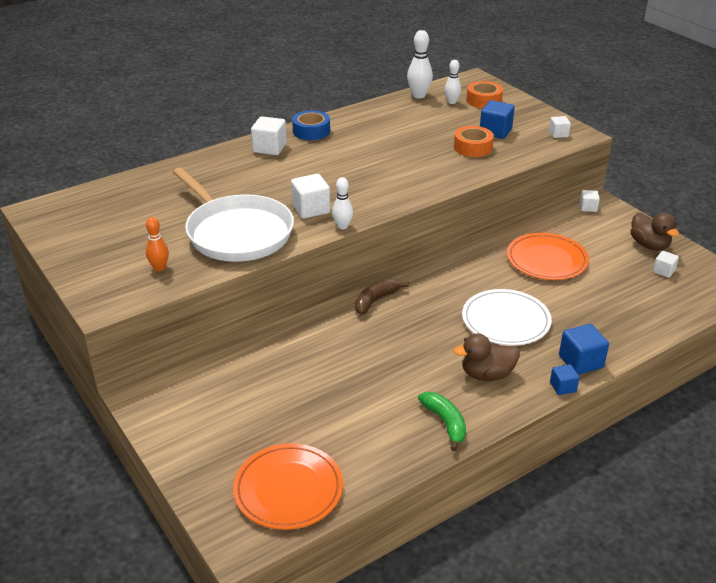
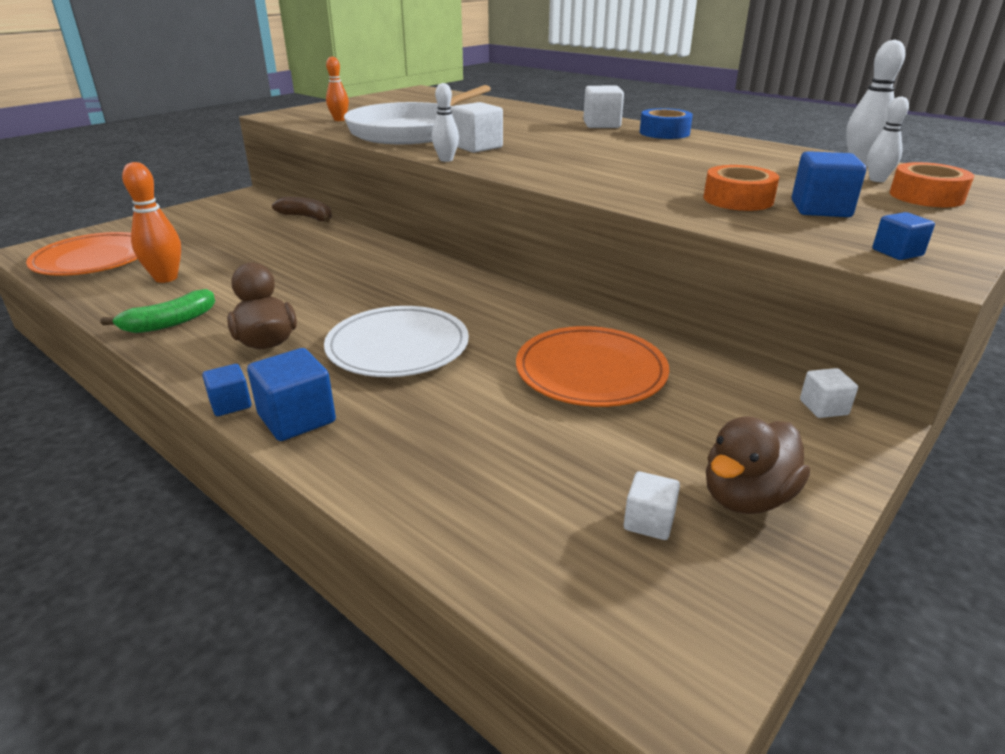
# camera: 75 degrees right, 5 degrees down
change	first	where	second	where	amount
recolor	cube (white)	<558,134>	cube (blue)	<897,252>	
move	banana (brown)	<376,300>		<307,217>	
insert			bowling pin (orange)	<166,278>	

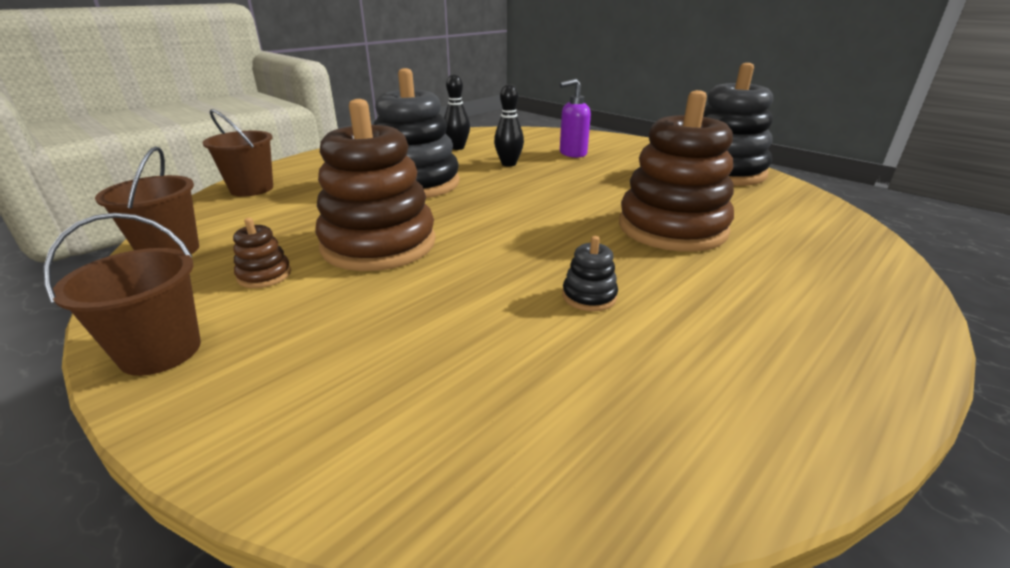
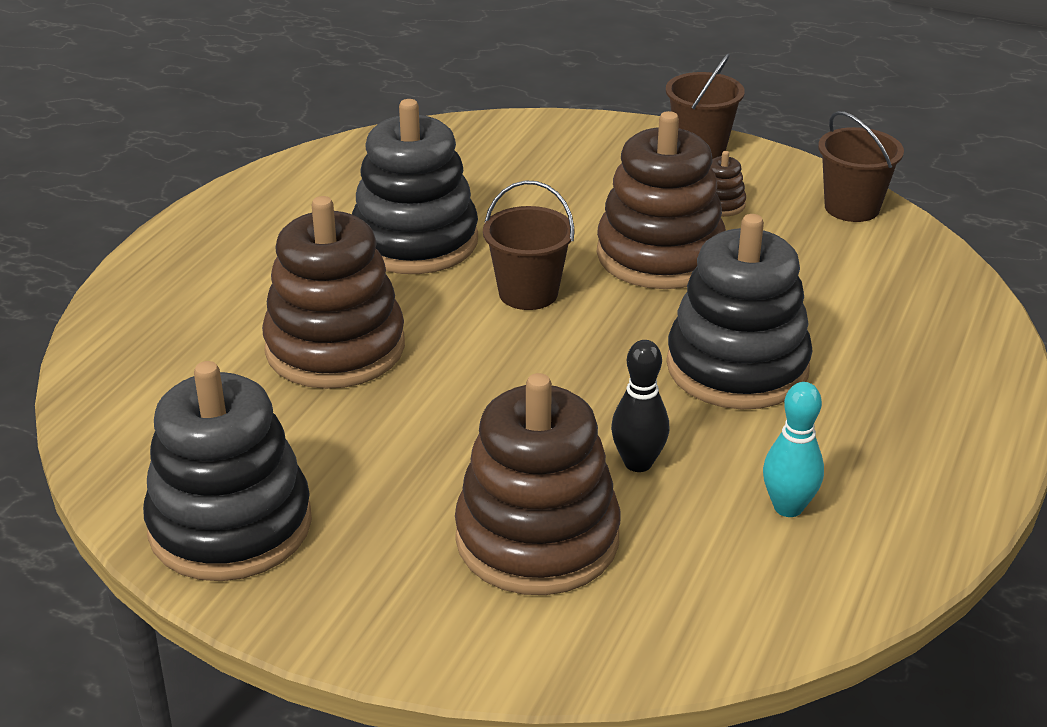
# camera: 160 degrees right, 5 degrees up
change	first	where	second	where	amount
recolor	bowling pin (black)	<457,148>	bowling pin (turquoise)	<788,507>	
replace	soap dispenser (purple)	<572,153>	stacking toy (brown)	<537,538>	
move	bucket (brown)	<252,189>		<528,293>	
resize	stacking toy (black)	<589,296>		<415,241>	x2.49

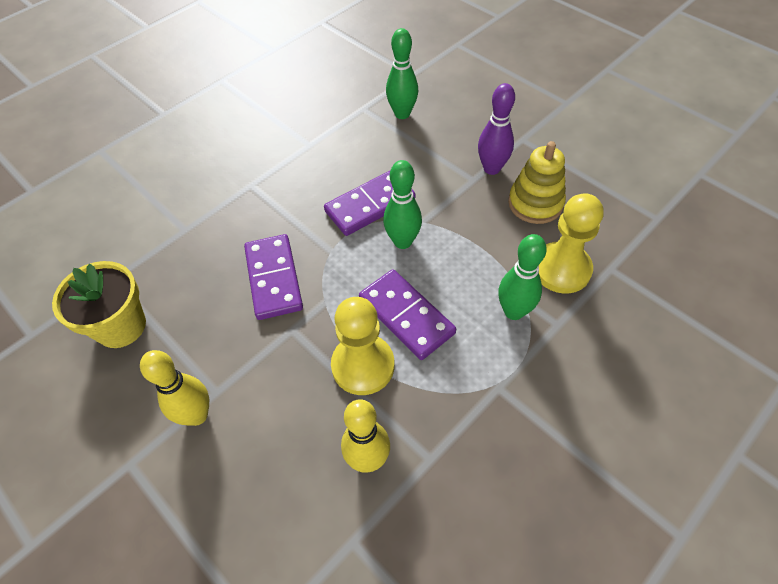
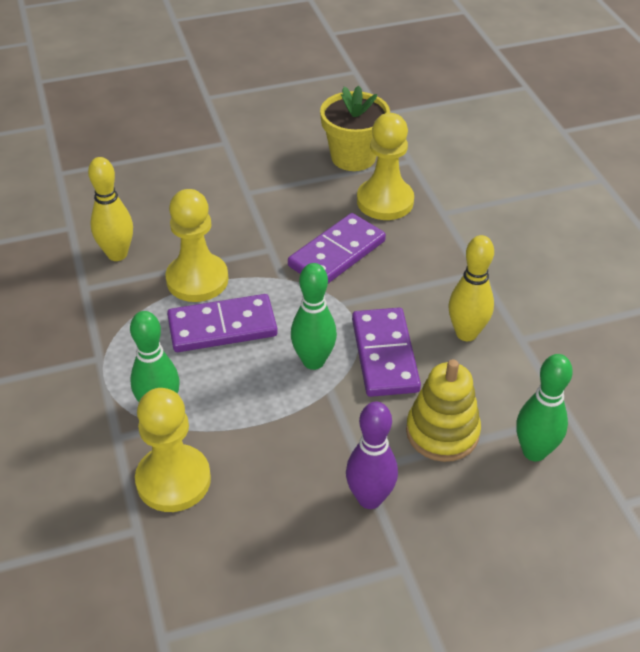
# camera: 115 degrees right, 10 degrees down
change	first	where	second	where	amount
move	stacking toy (yellow)	<535,203>		<442,432>	
rotate	domino (purple)	<273,279>		<336,253>	60 degrees counterclockwise
move	bowling pin (yellow)	<197,415>		<466,333>	
insert			pawn (yellow)	<385,201>	

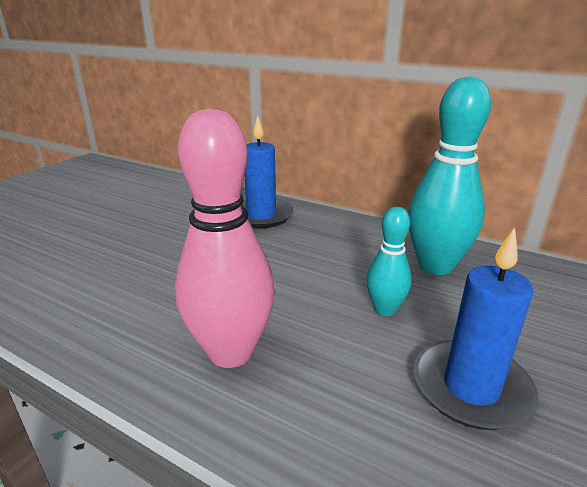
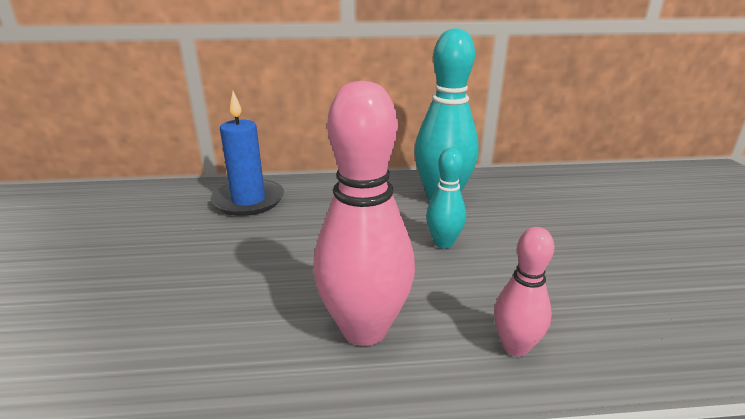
# camera: 35 degrees left, 0 degrees up
change	first	where	second	where	amount
delete	candle (blue)	<471,388>			
insert			bowling pin (pink)	<515,346>	

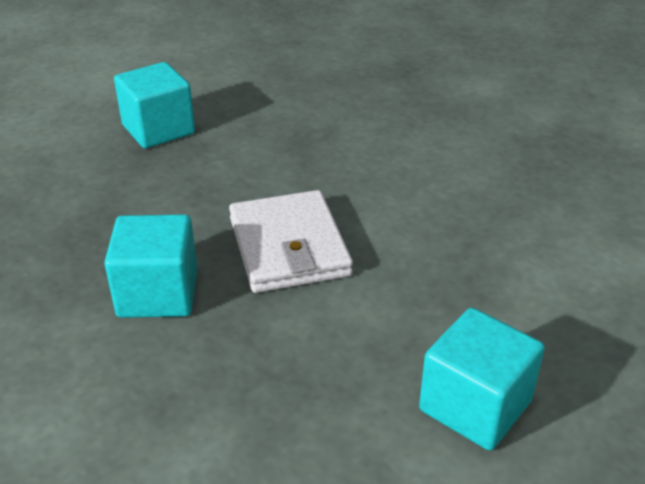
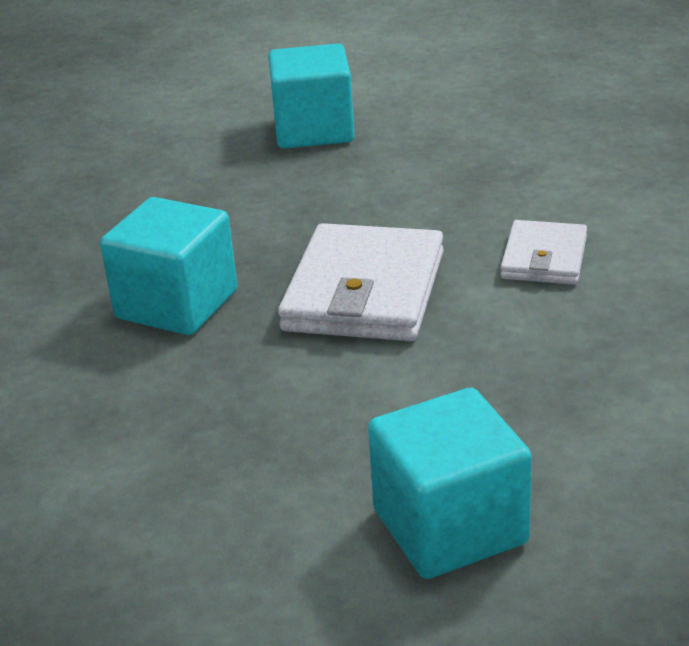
# camera: 30 degrees right, 5 degrees down
change	first	where	second	where	amount
insert			wallet (white)	<544,258>	

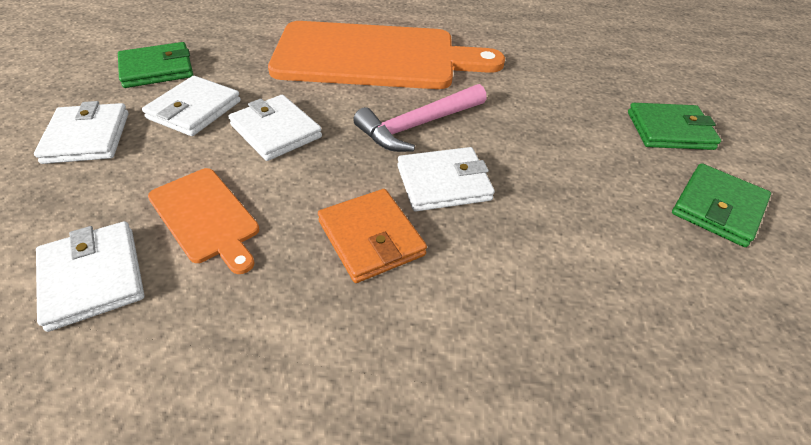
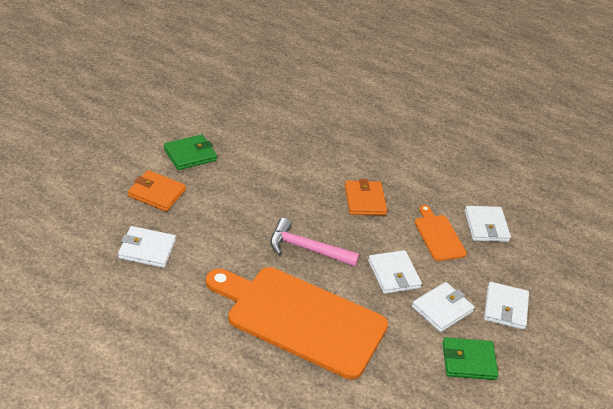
# camera: 160 degrees left, 5 degrees down
change	first	where	second	where	amount
rotate	hammer (pink)	<417,126>		<306,249>	150 degrees counterclockwise
recolor	wallet (green)	<669,130>	wallet (orange)	<156,193>	
move	wallet (white)	<443,183>		<147,249>	

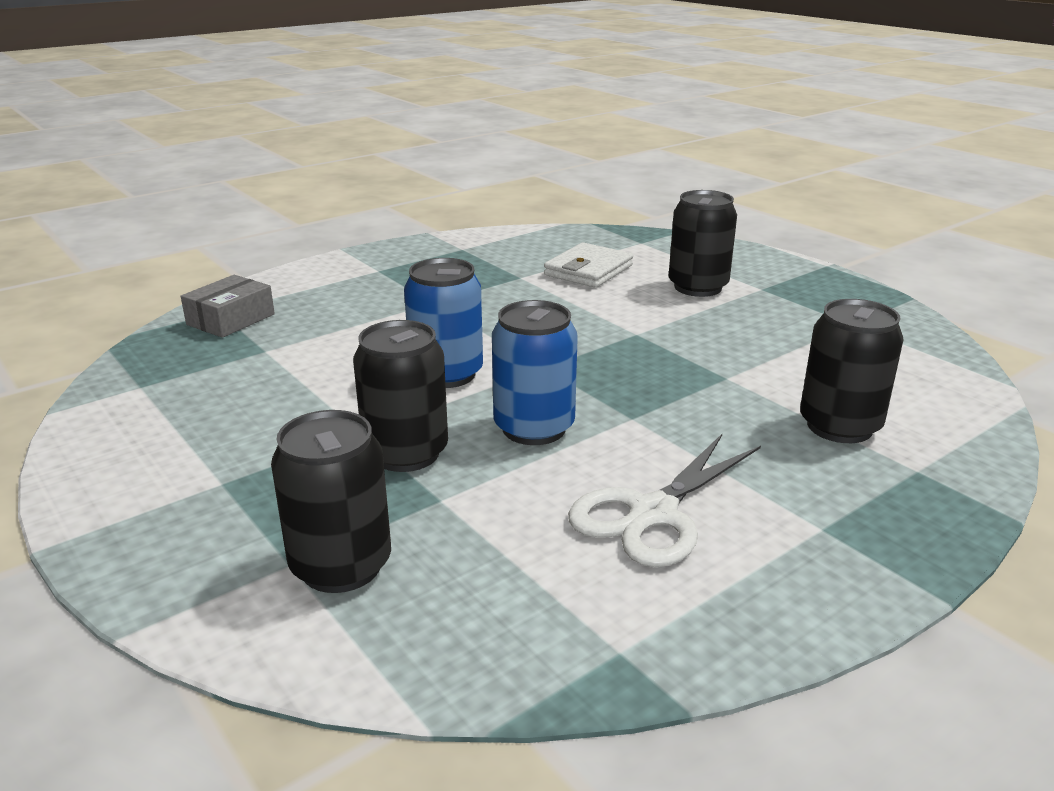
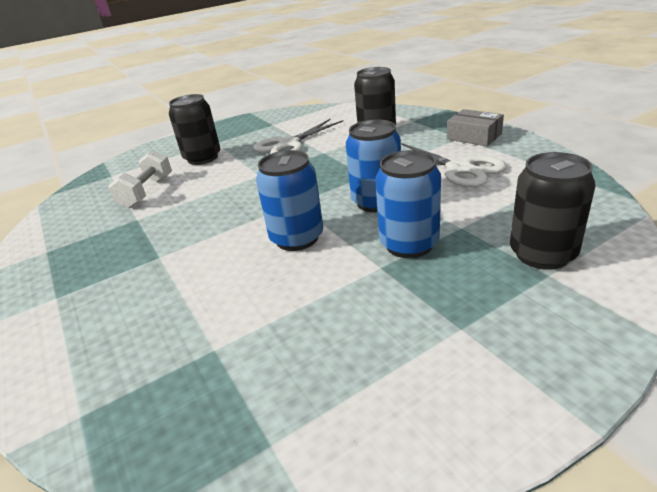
# camera: 80 degrees left, 5 degrees up
change	first	where	second	where	amount
replace	wallet (white)	<588,270>	dumbbell (white)	<147,192>	
move	box (grey)	<231,319>		<474,136>	
recolor	can (black)	<406,453>	can (blue)	<409,244>	
insert			scissors (white)	<289,144>	

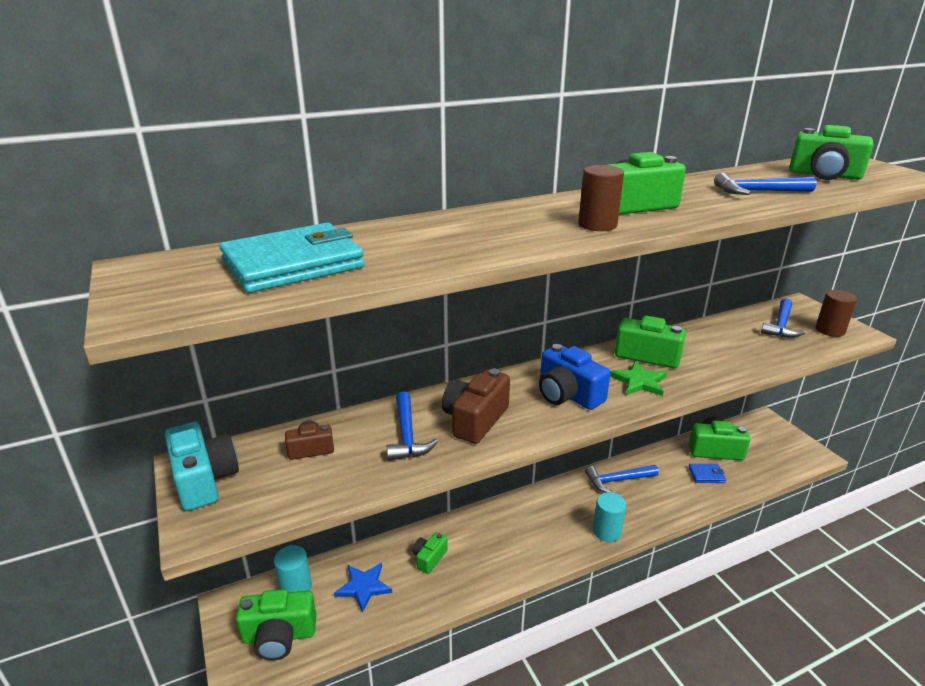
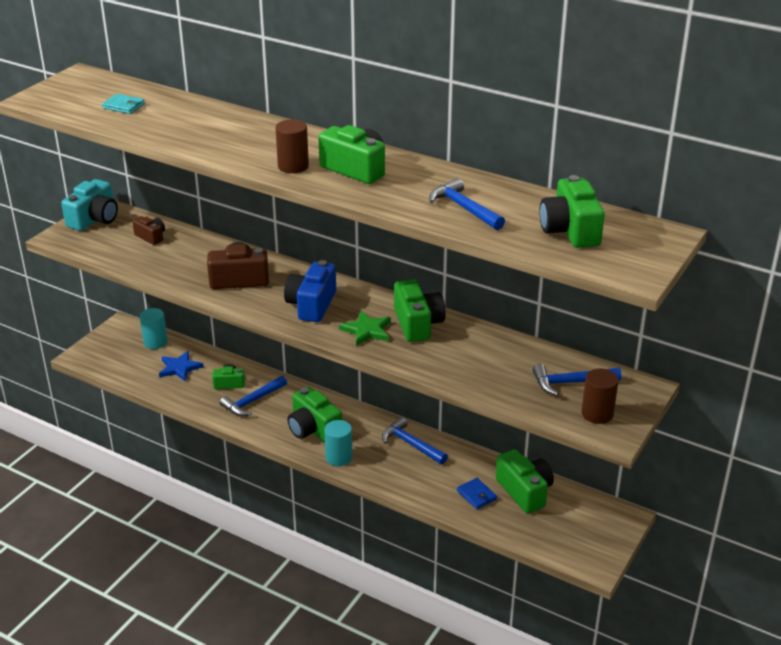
# camera: 55 degrees right, 5 degrees up
change	first	where	second	where	amount
resize	wallet (turquoise)	<293,264>		<123,106>	x0.45
move	hammer (blue)	<407,435>		<252,401>	
move	camera (green)	<279,636>		<313,429>	

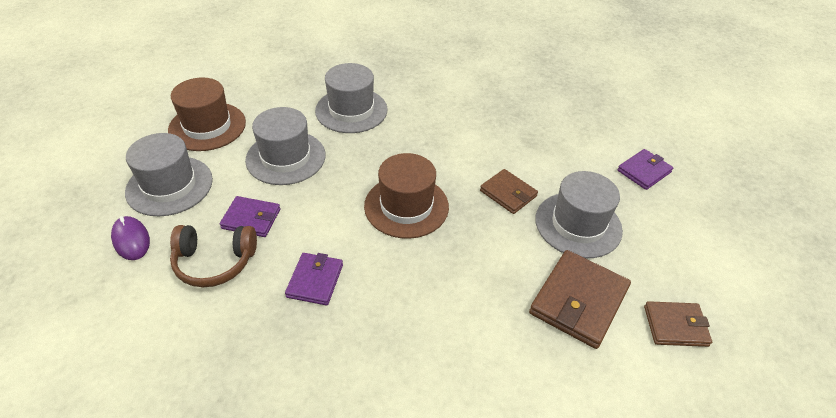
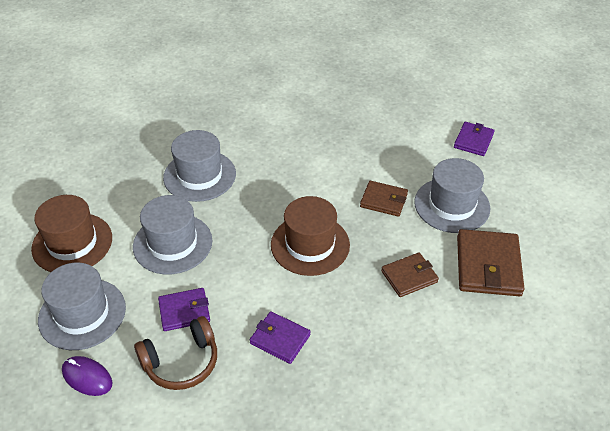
# camera: 25 degrees left, 0 degrees up
change	first	where	second	where	amount
rotate	wallet (purple)	<315,281>		<280,339>	45 degrees counterclockwise
move	wallet (brown)	<675,326>		<409,276>	

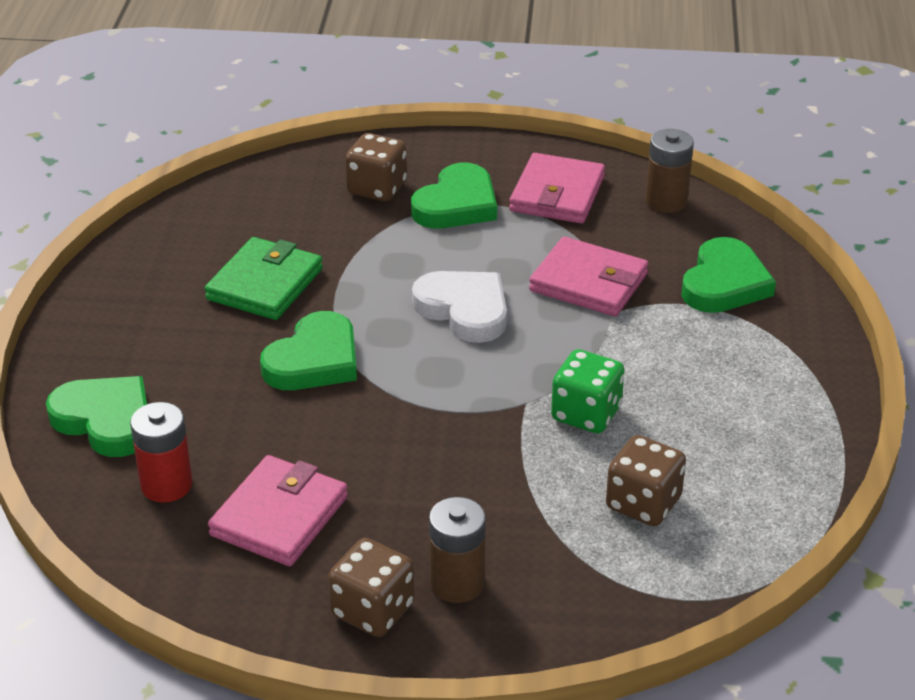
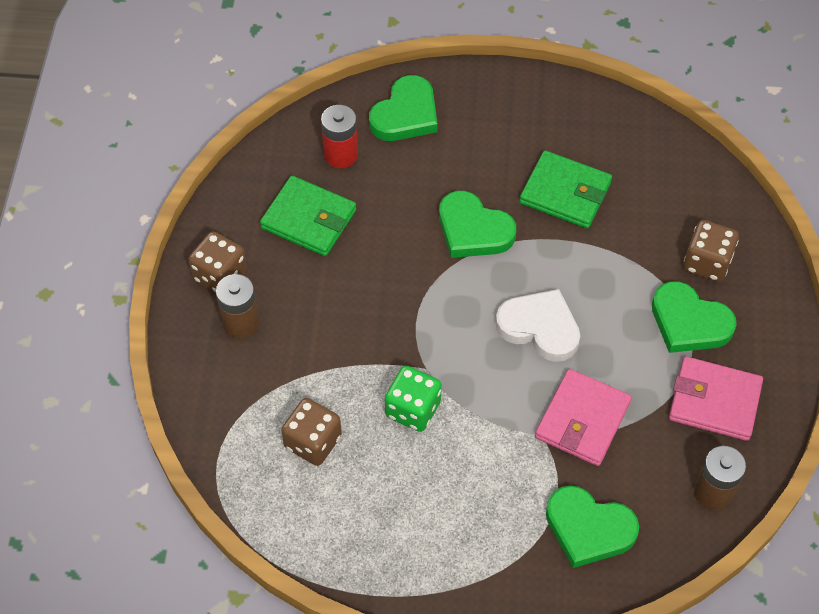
# camera: 90 degrees right, 20 degrees up
change	first	where	second	where	amount
rotate	heart (white)	<464,310>		<539,327>	105 degrees counterclockwise
recolor	wallet (pink)	<279,516>	wallet (green)	<309,219>	

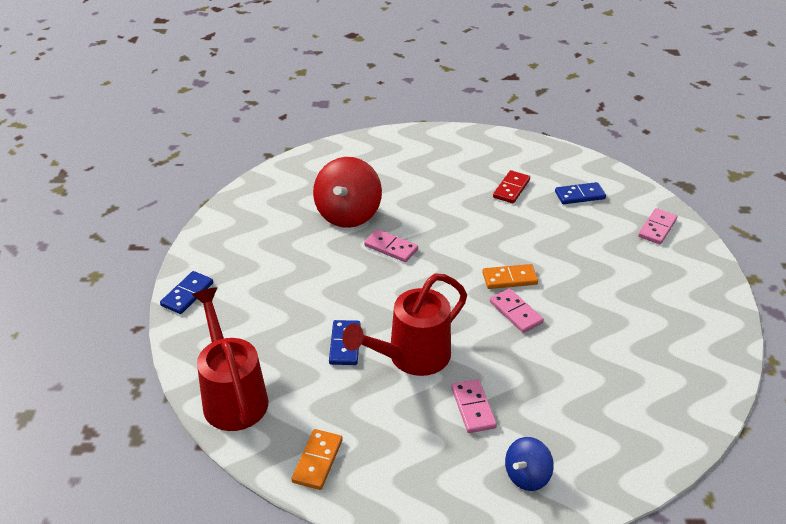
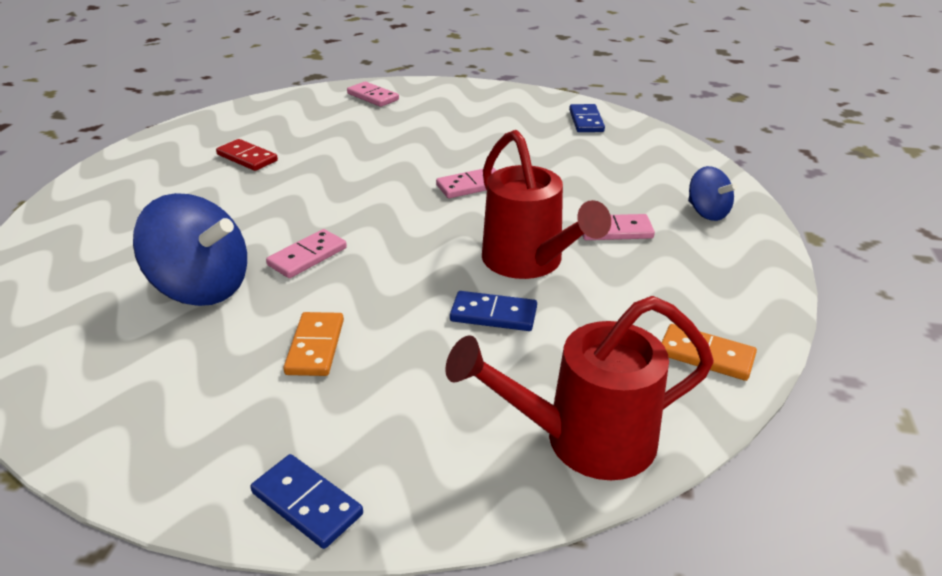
# camera: 80 degrees left, 5 degrees down
change	first	where	second	where	amount
recolor	spinning top (red)	<348,214>	spinning top (blue)	<202,287>	
move	domino (blue)	<579,195>		<586,121>	
move	domino (orange)	<509,279>		<315,347>	

